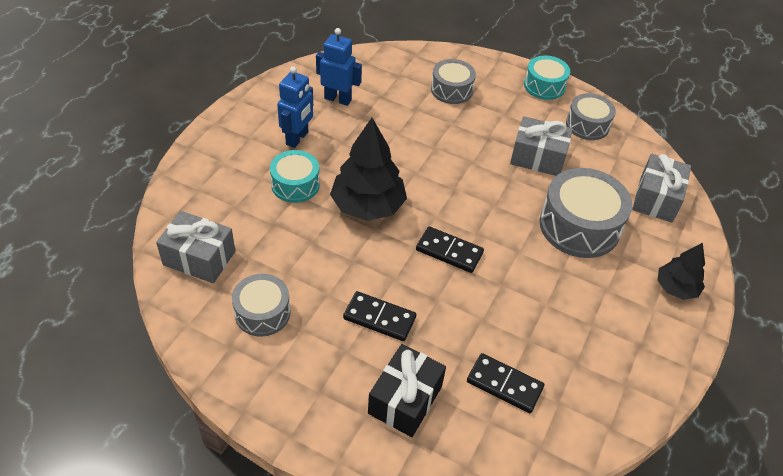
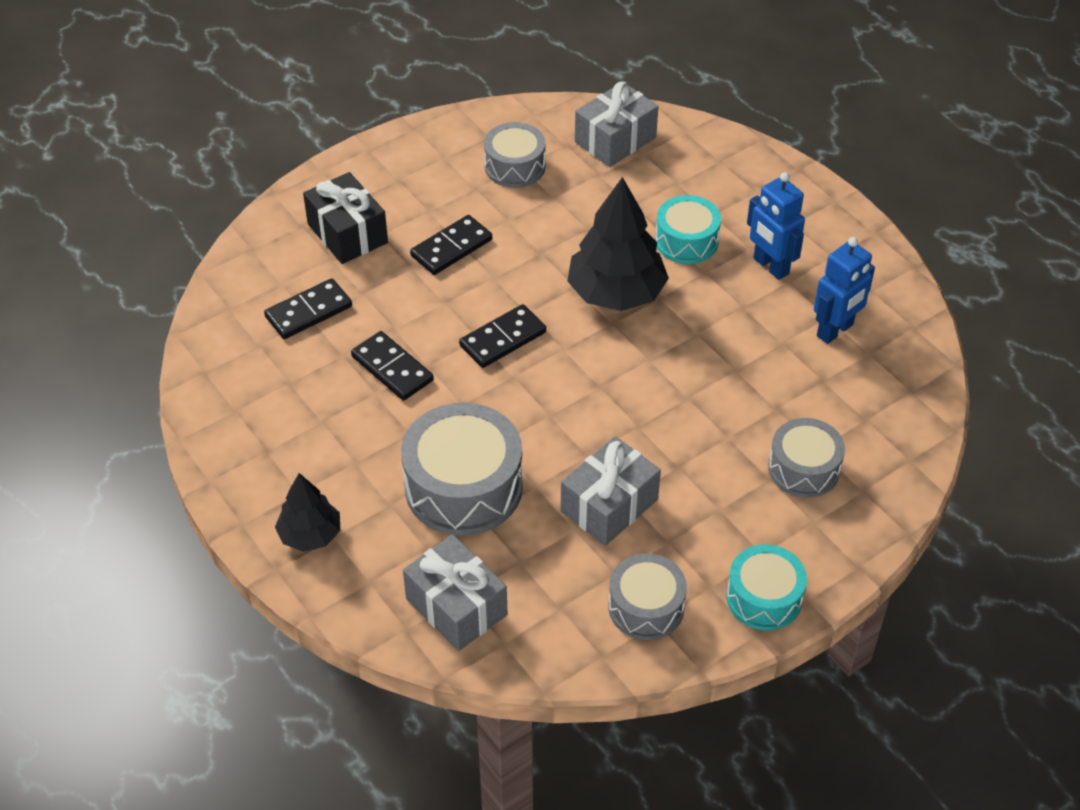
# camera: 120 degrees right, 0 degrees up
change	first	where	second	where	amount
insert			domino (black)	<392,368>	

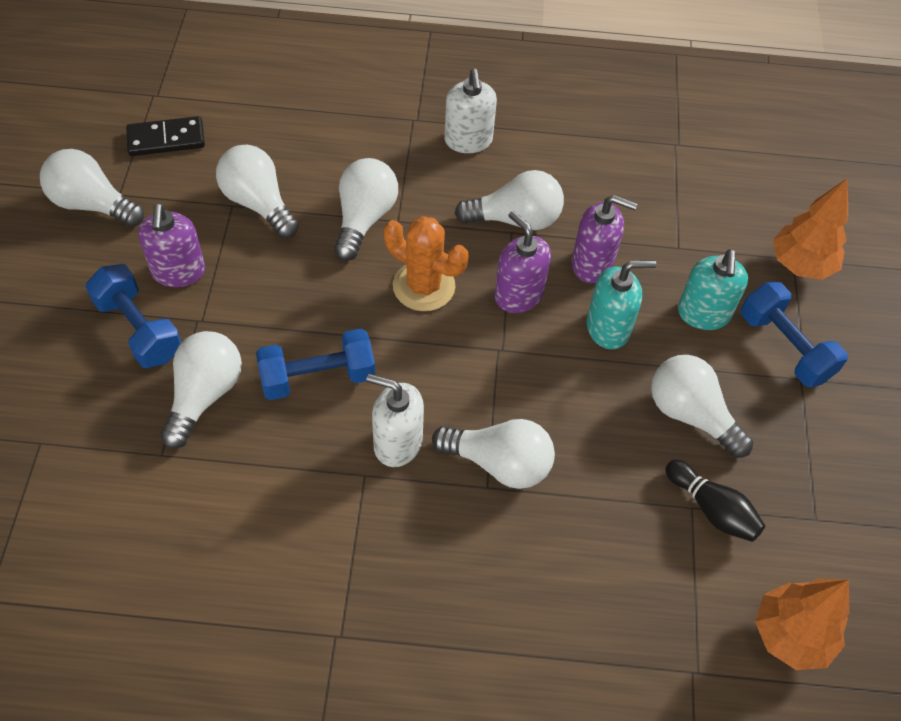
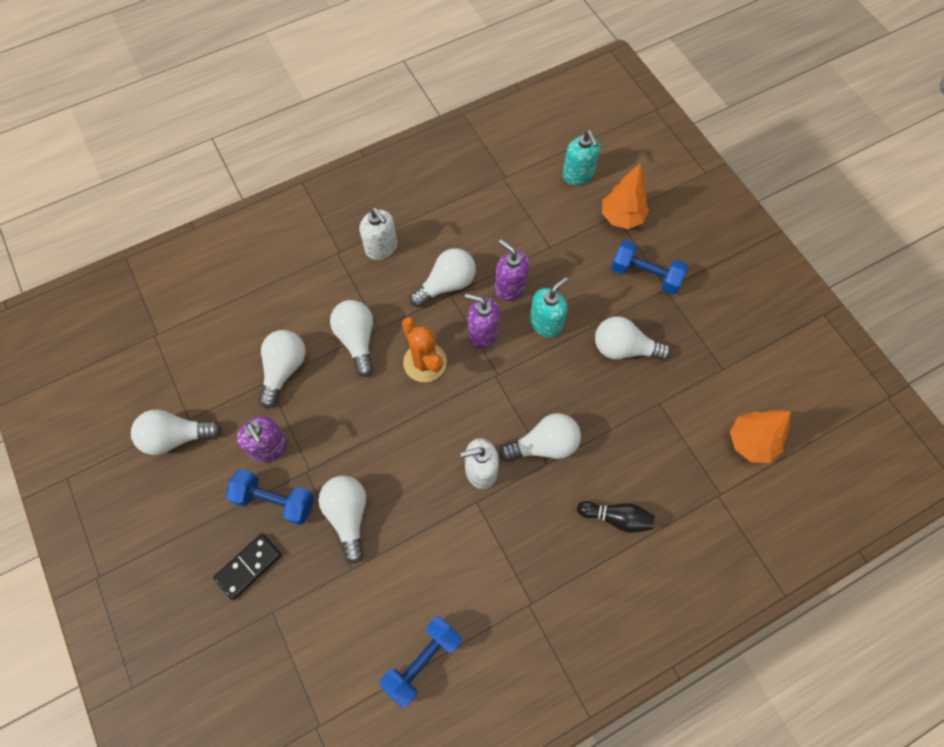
# camera: 30 degrees left, 10 degrees up
change	first	where	second	where	amount
move	domino (black)	<166,139>		<249,566>	
rotate	light bulb (white)	<258,203>		<284,370>	90 degrees clockwise
rotate	soap dispenser (purple)	<592,264>		<510,287>	120 degrees counterclockwise
rotate	cactus (orange)	<424,286>		<425,362>	60 degrees clockwise
move	soap dispenser (turquoise)	<703,314>		<578,175>	
move	dumbbell (blue)	<317,377>		<423,660>	
move	bowling pin (black)	<712,509>		<616,518>	

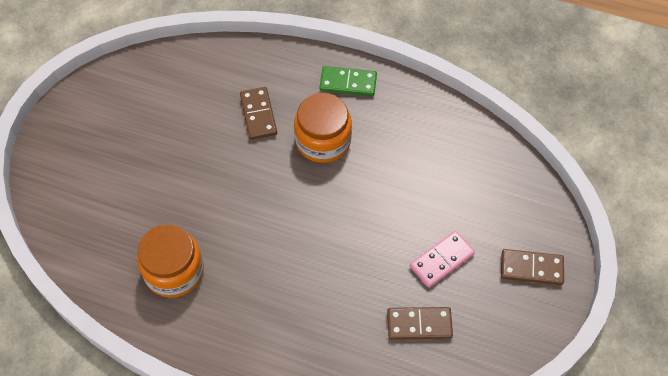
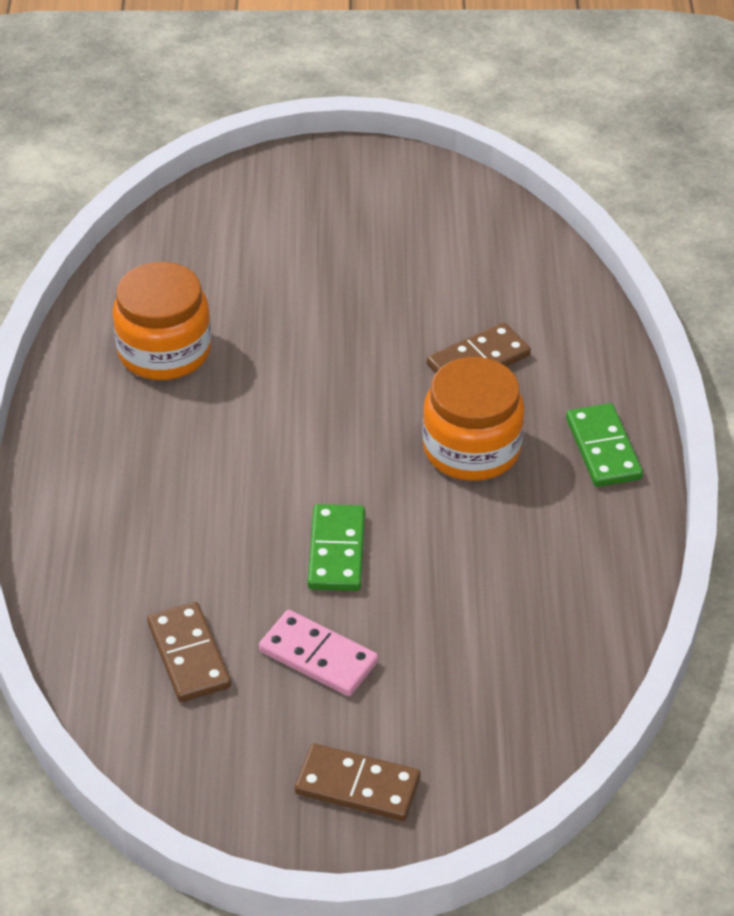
# camera: 70 degrees right, 15 degrees down
change	first	where	second	where	amount
rotate	domino (brown)	<531,268>		<357,786>	60 degrees counterclockwise
insert			domino (green)	<336,551>	

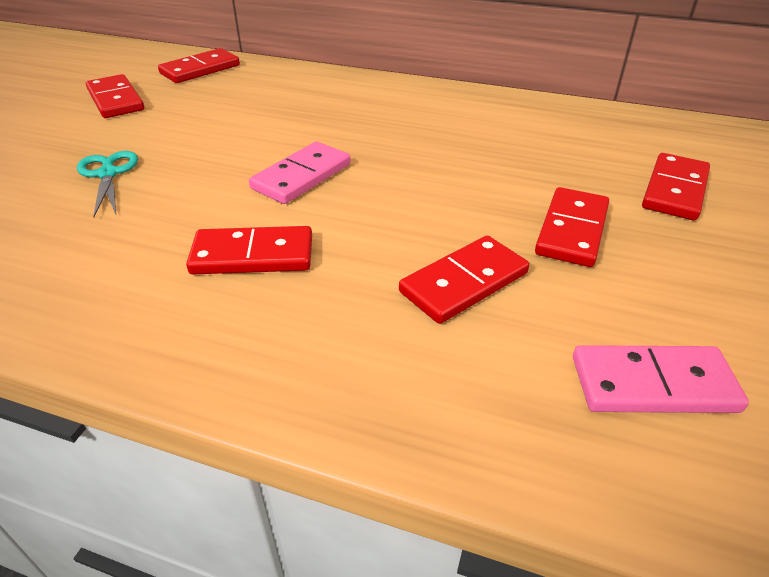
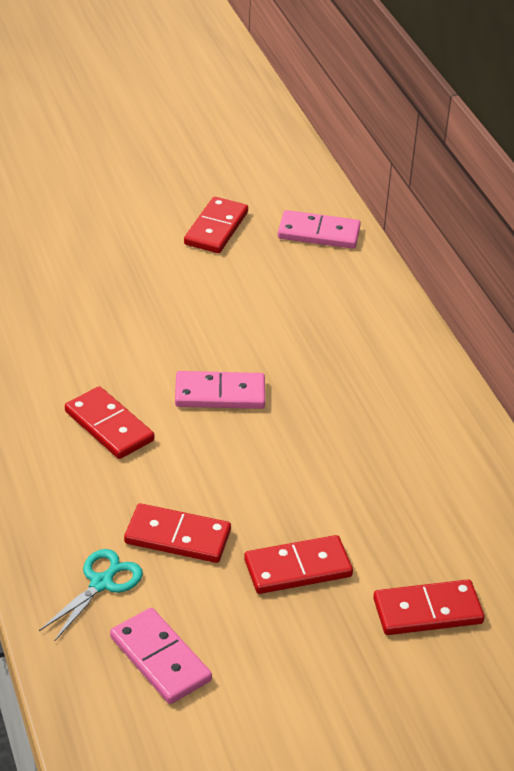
# camera: 50 degrees right, 0 degrees up
change	first	where	second	where	amount
recolor	domino (red)	<200,69>	domino (pink)	<319,233>	
move	scissors (turquoise)	<108,174>		<101,583>	

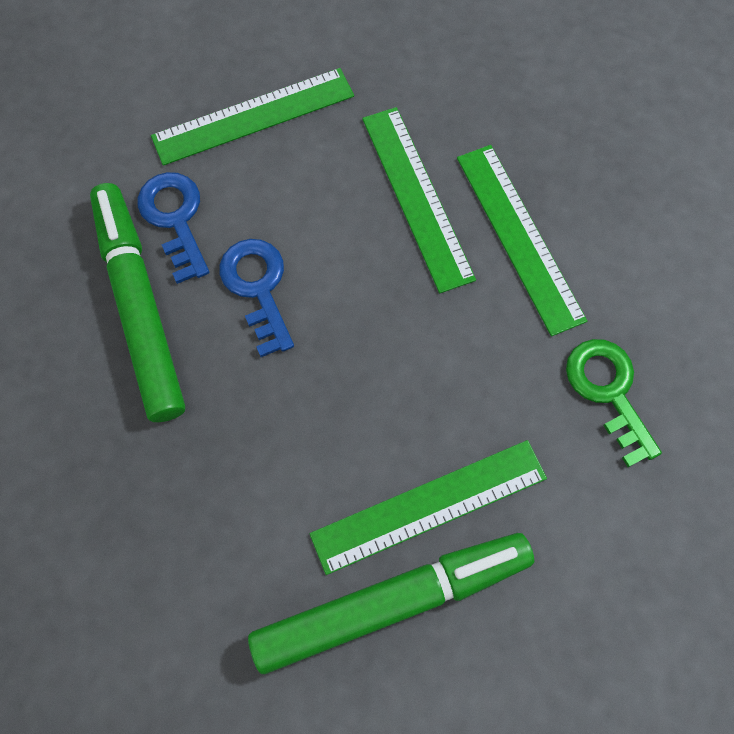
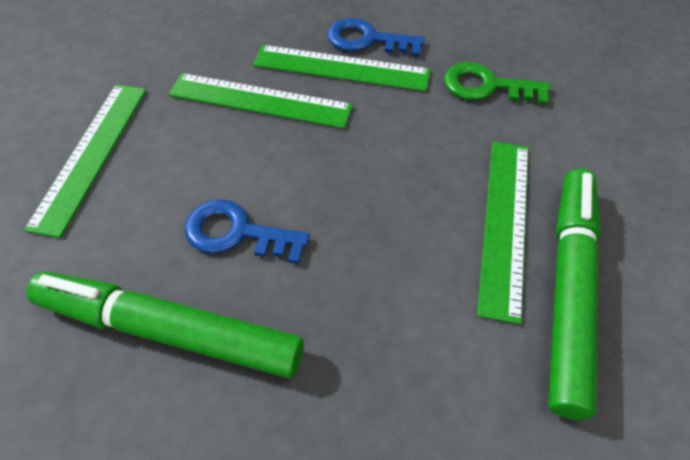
# camera: 55 degrees left, 15 degrees down
change	first	where	second	where	amount
move	key (blue)	<175,219>		<367,40>	

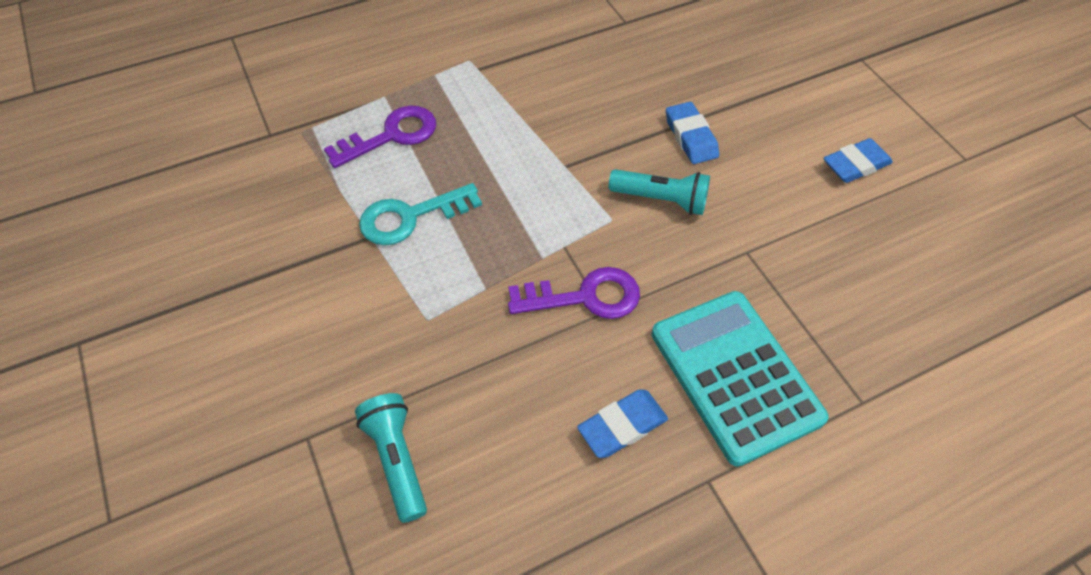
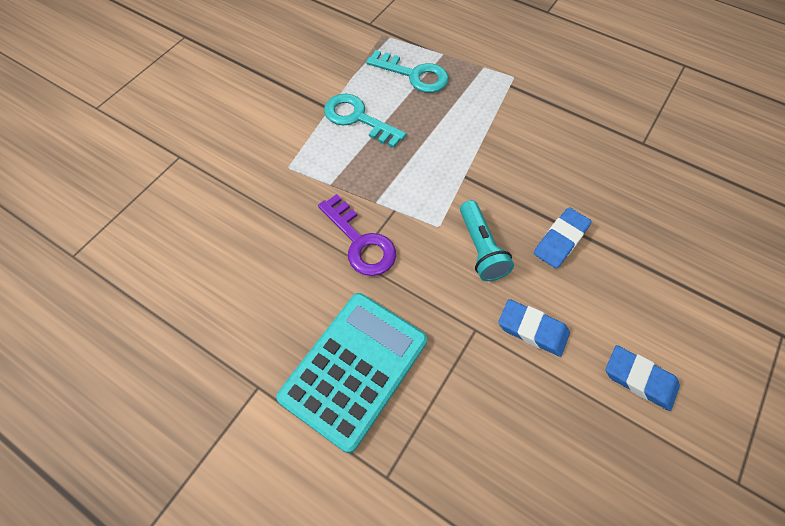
# camera: 60 degrees right, 5 degrees up
change	first	where	second	where	amount
recolor	key (purple)	<391,136>	key (turquoise)	<414,75>	
move	eraser (blue)	<622,426>		<532,329>	
delete	flashlight (turquoise)	<397,459>			

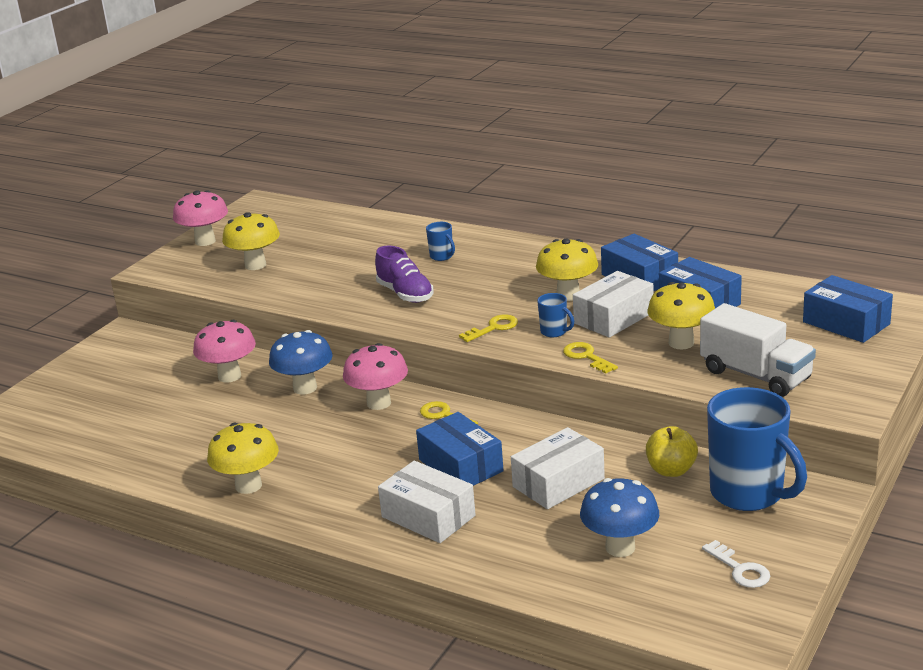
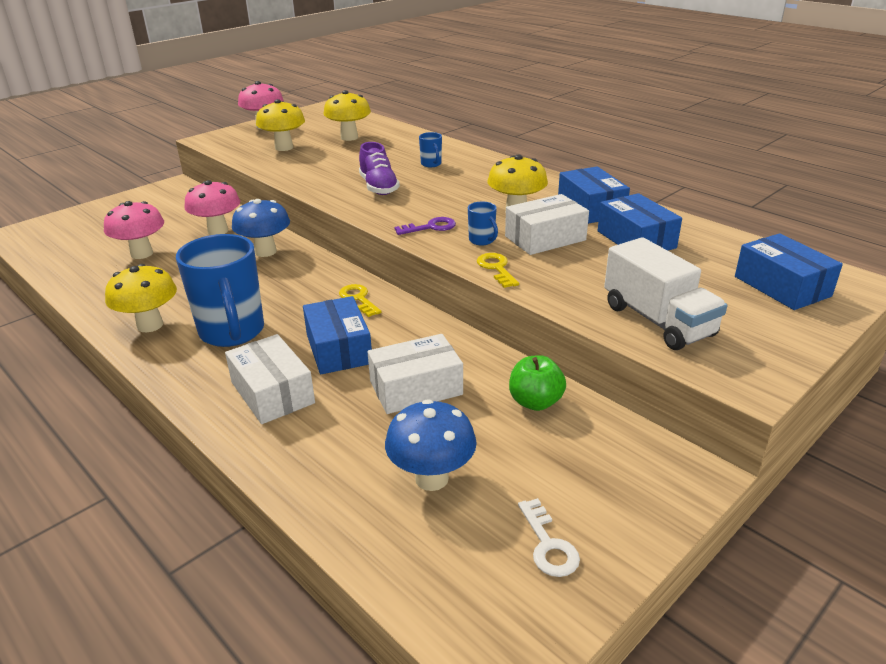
# camera: 15 degrees right, 5 degrees up
change	first	where	second	where	amount
move	mushroom (yellow)	<681,343>		<349,137>	
recolor	key (yellow)	<493,328>	key (purple)	<430,227>	
move	mushroom (pink)	<379,403>		<142,254>	
move	mug (blue)	<748,494>		<232,332>	
recolor	apple (yellow)	<671,470>	apple (green)	<535,402>	

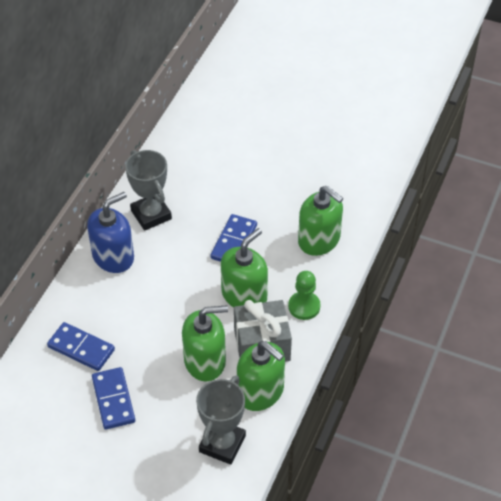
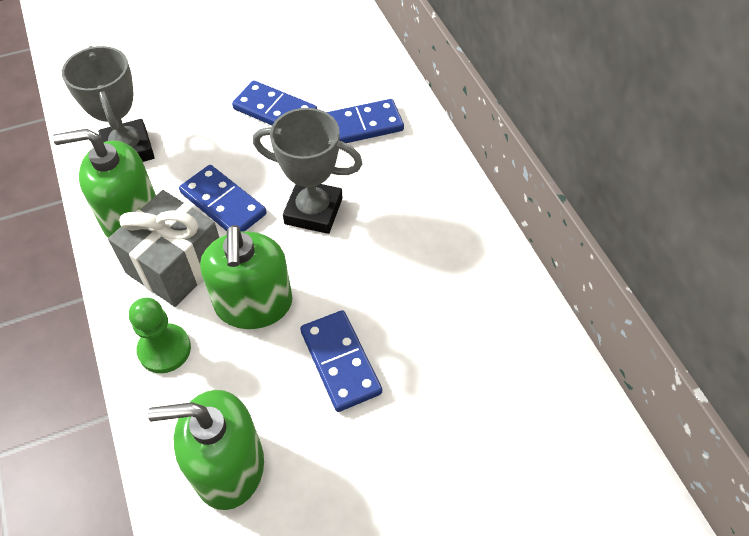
# camera: 135 degrees right, 5 degrees up
change	first	where	second	where	amount
move	trophy (grey)	<151,215>		<313,211>	
delete	soap dispenser (blue)	<113,256>			
replace	soap dispenser (green)	<205,361>	domino (blue)	<223,203>	

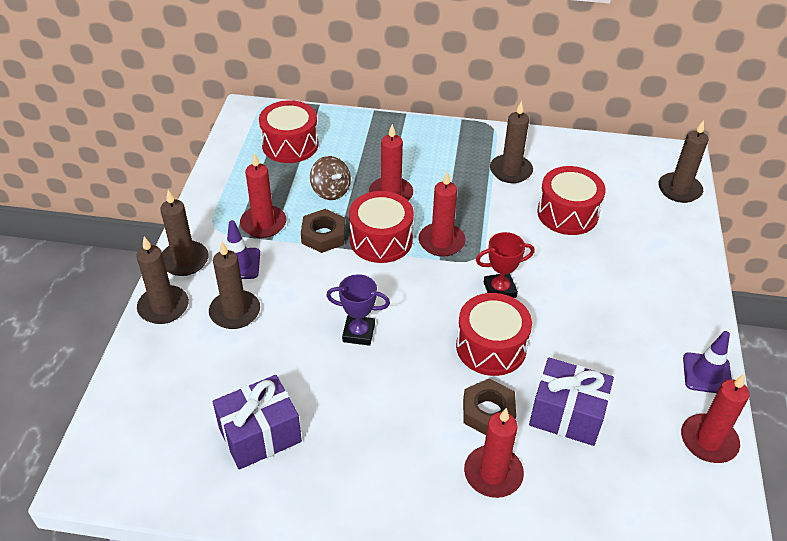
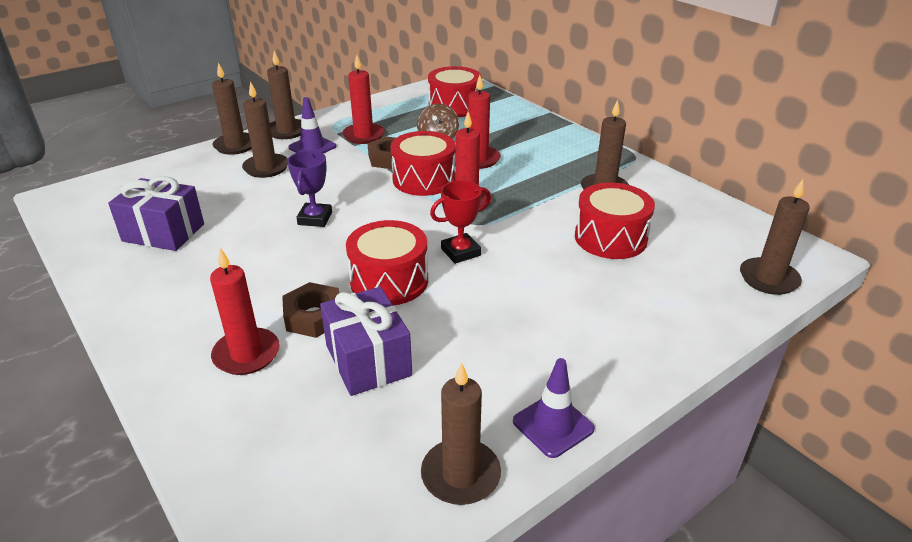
# camera: 45 degrees right, 10 degrees down
change	first	where	second	where	amount
rotate	trophy (red)	<499,290>		<460,252>	60 degrees counterclockwise
rotate	trophy (purple)	<358,333>		<315,218>	45 degrees clockwise
recolor	candle (red)	<708,441>	candle (brown)	<460,475>	

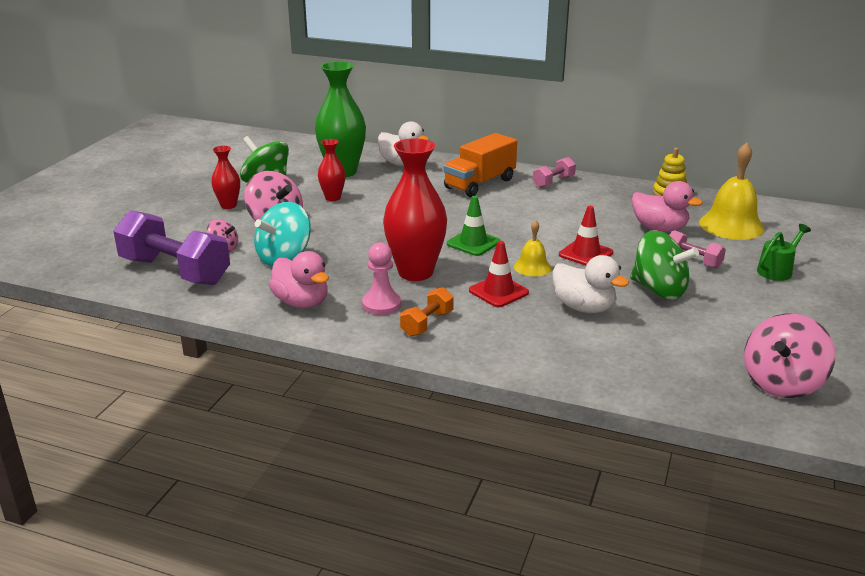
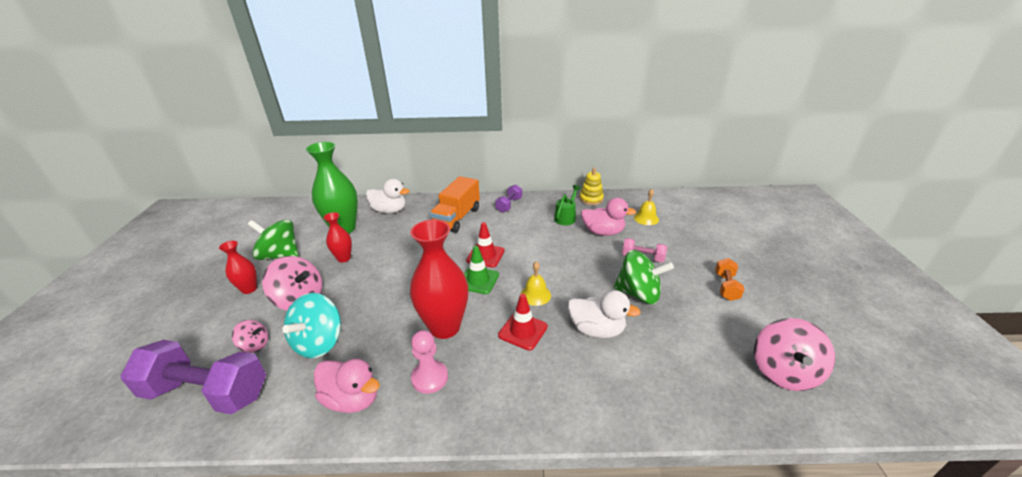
# camera: 20 degrees left, 5 degrees up
change	first	where	second	where	amount
resize	bell (yellow)	<731,225>		<646,218>	x0.55
recolor	dumbbell (pink)	<553,182>	dumbbell (purple)	<509,205>	
move	traffic cone (red)	<585,254>		<485,255>	
move	watering can (green)	<777,270>		<566,217>	
move	dumbbell (orange)	<427,323>		<726,287>	

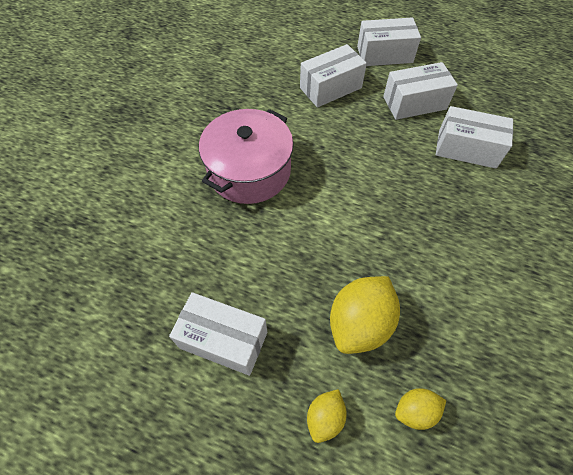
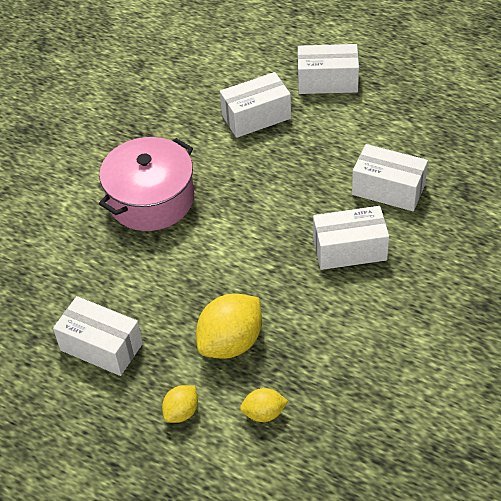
# camera: 10 degrees right, 10 degrees down
change	first	where	second	where	amount
move	box (white)	<414,103>		<349,249>	

